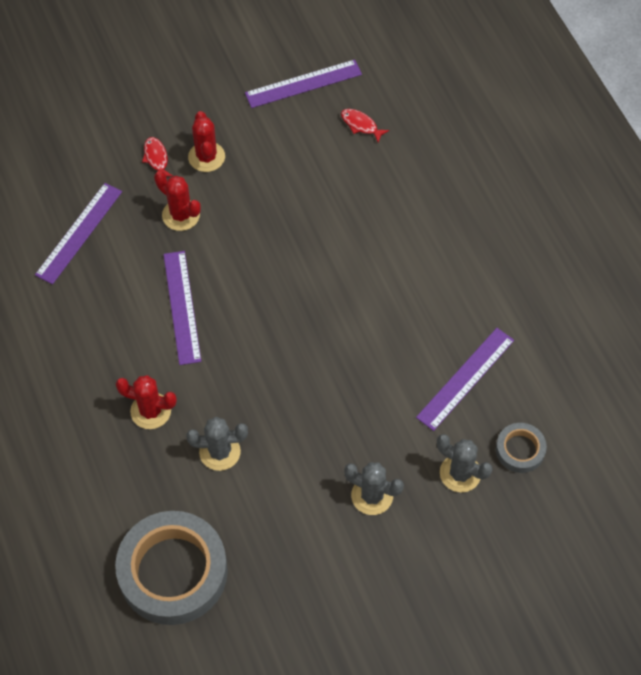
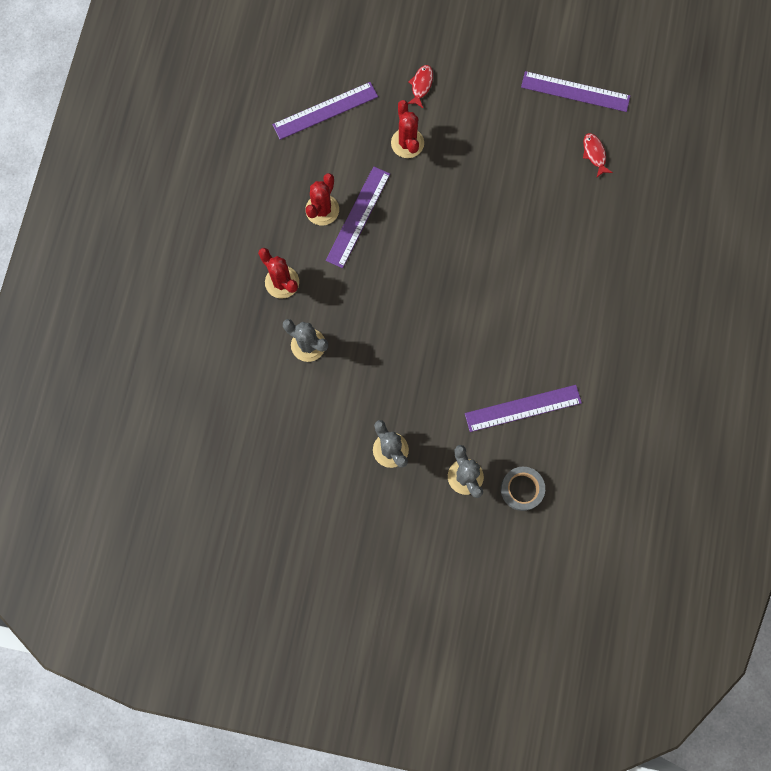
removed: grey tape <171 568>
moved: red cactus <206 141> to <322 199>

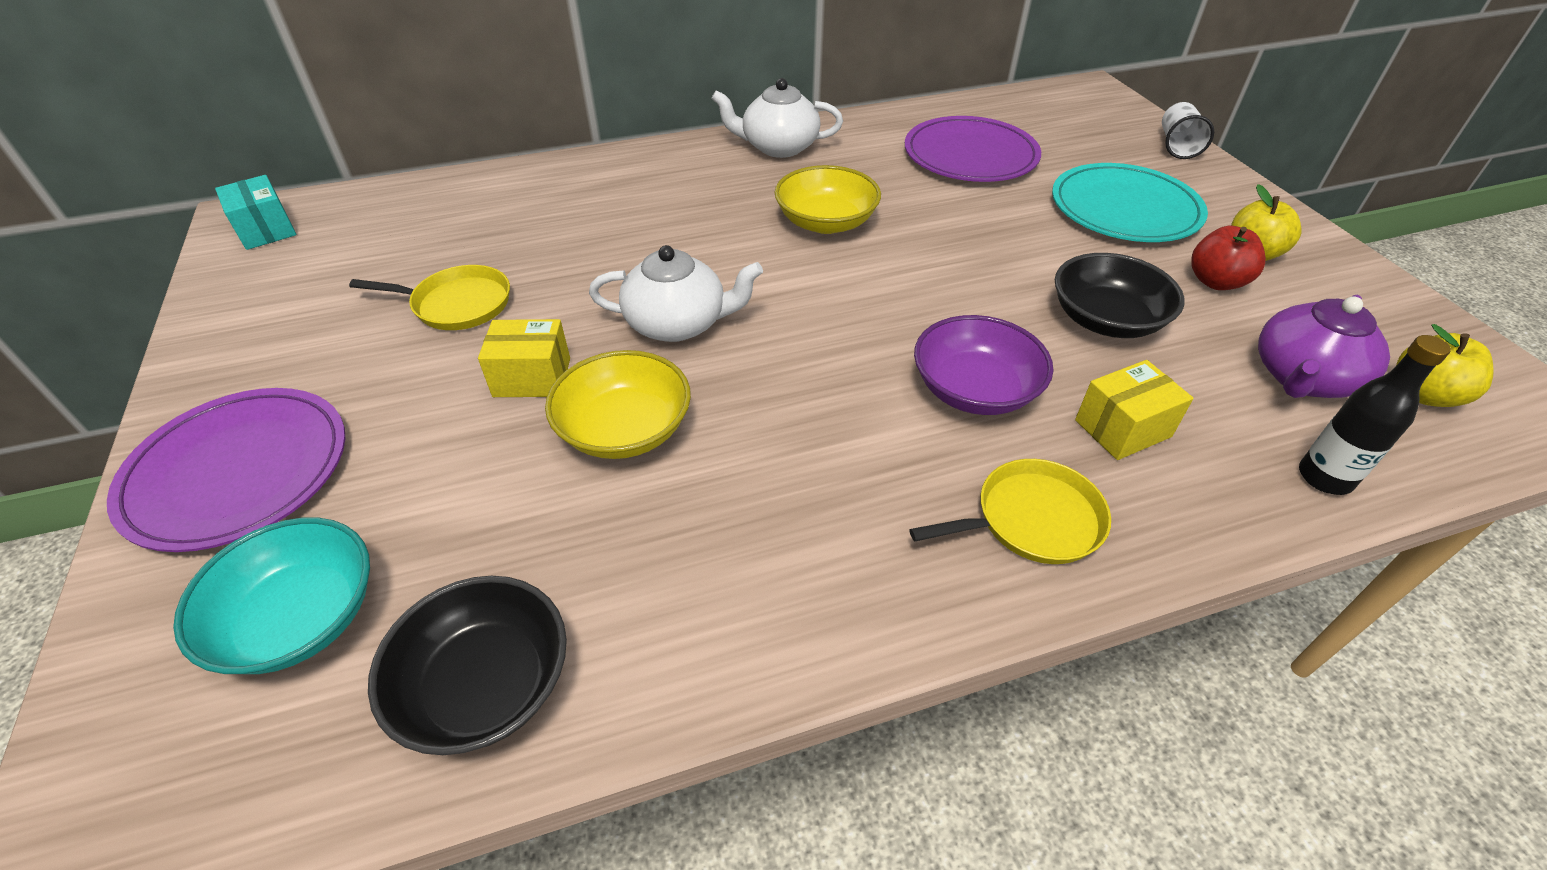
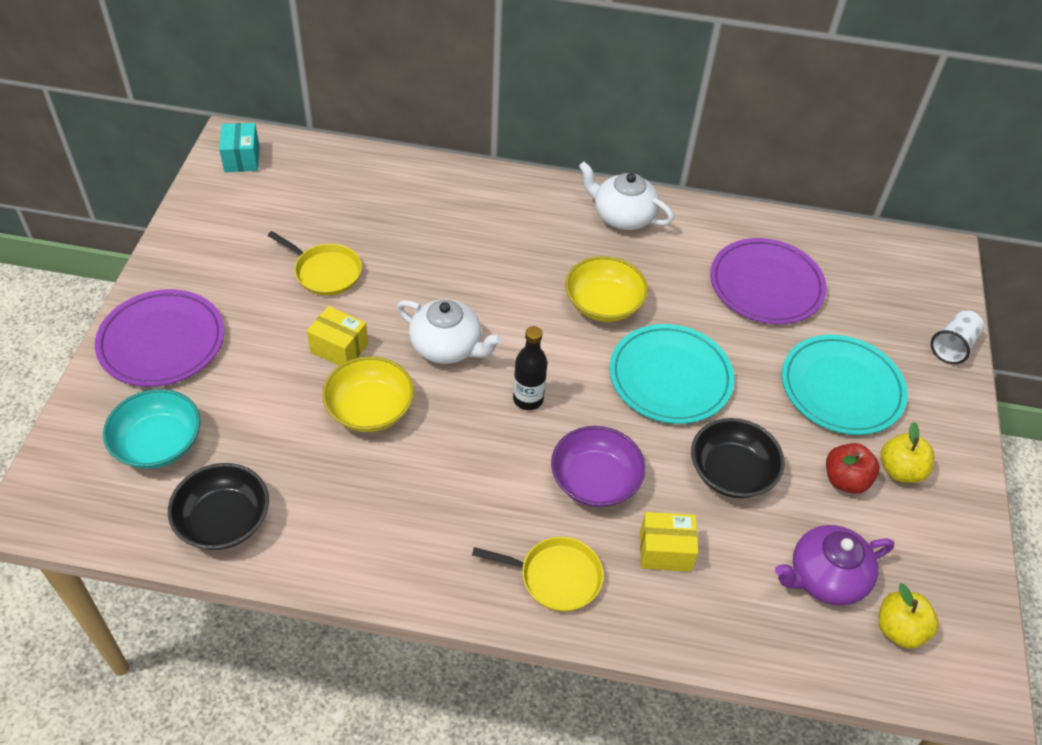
added: turquoise plate <671 374>
moved: black bottle <1375 415> to <530 368>

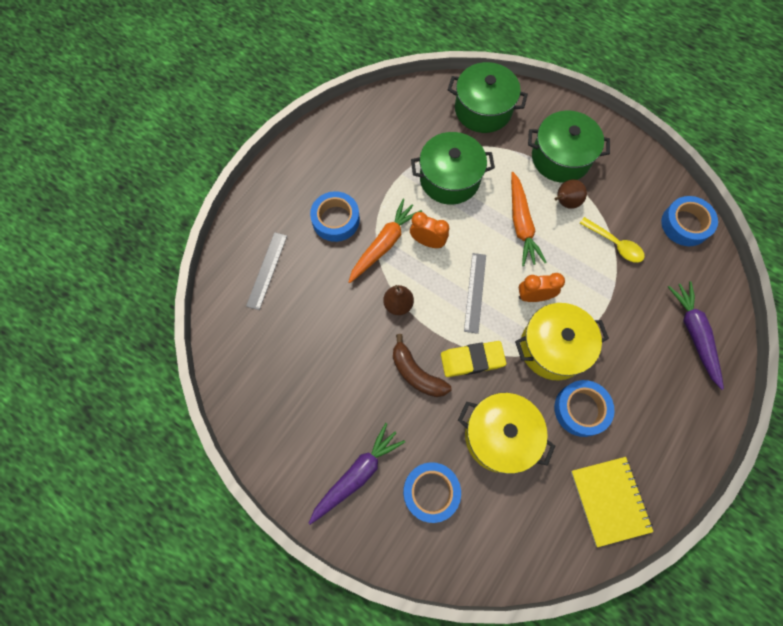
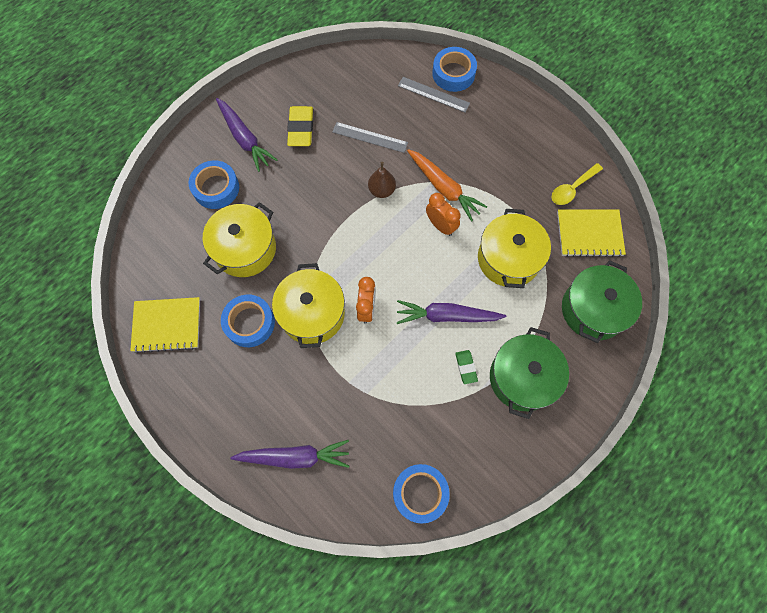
removed: brown banana <422 365>
added: yellow notebook <591 233>
moved: blue tape <335 216> to <454 69>; yellow eraser <473 359> to <300 126>; grey ruler <475 293> to <370 137>; yellow spoon <612 240> to <577 184>
replaced: brown pear <570 194> to green eraser <466 367>
recoloured: green pot <453 168> to yellow pot <514 248>; orange carrot <529 219> to purple carrot <451 312>
turned: orange clock <429 230> = <443 214> 75 degrees counterclockwise

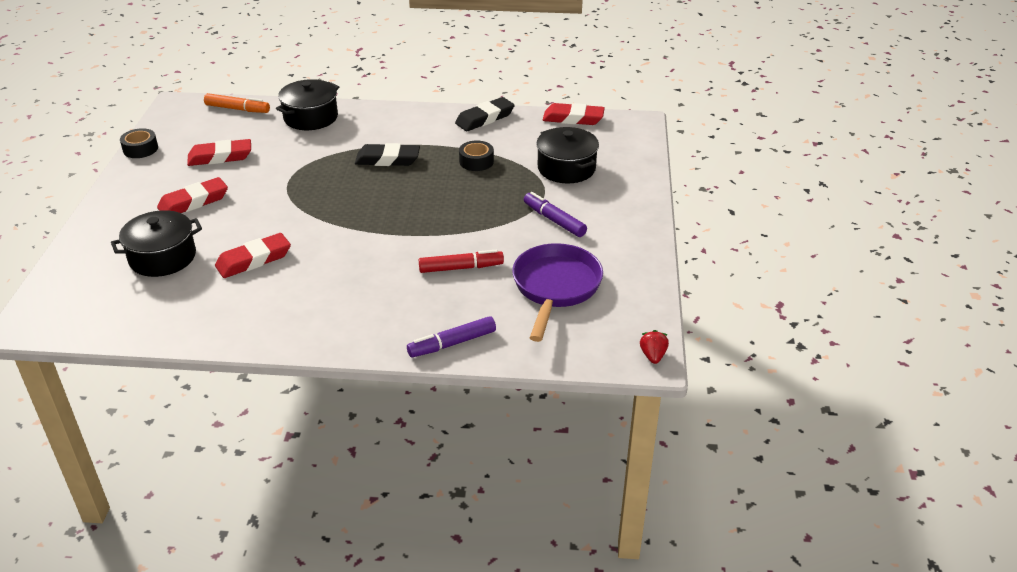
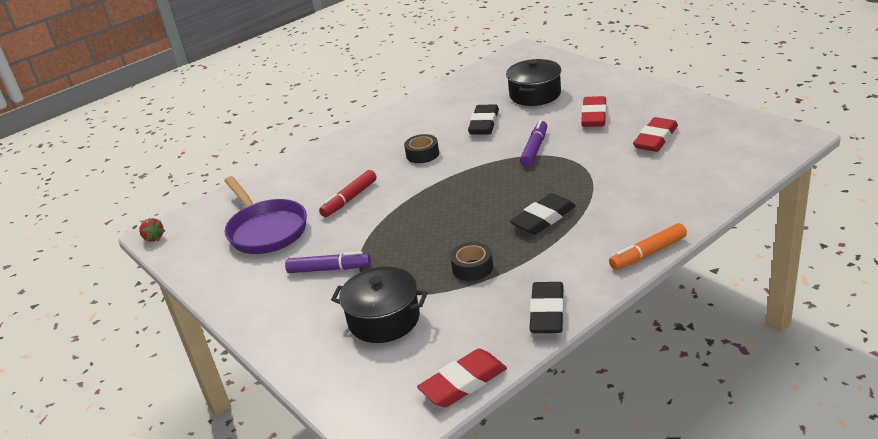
removed: black pot <307 104>
moved: black tape <139 143> to <421 148>; orange marker <237 103> to <648 246>; purple marker <451 337> to <533 143>
recoloured: red eraser <253 255> to black eraser <483 119>

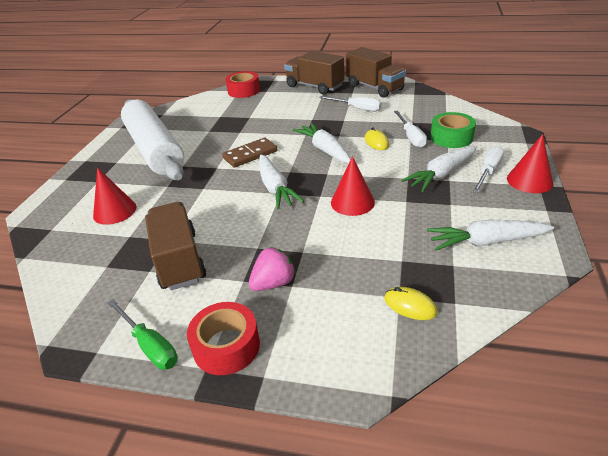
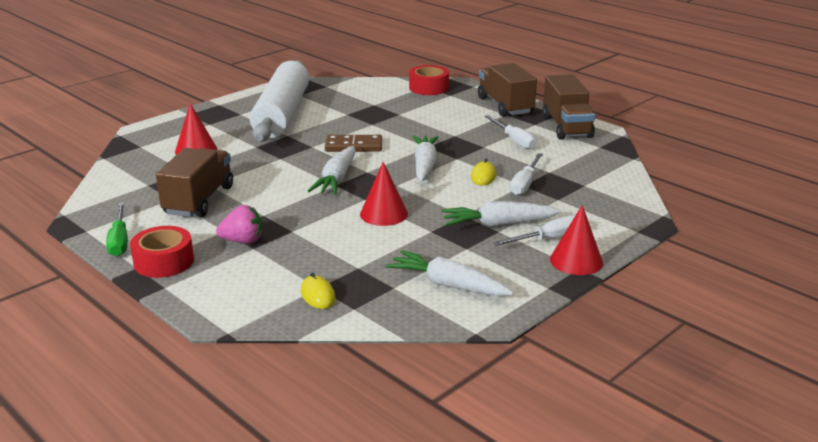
removed: green tape <453 130>

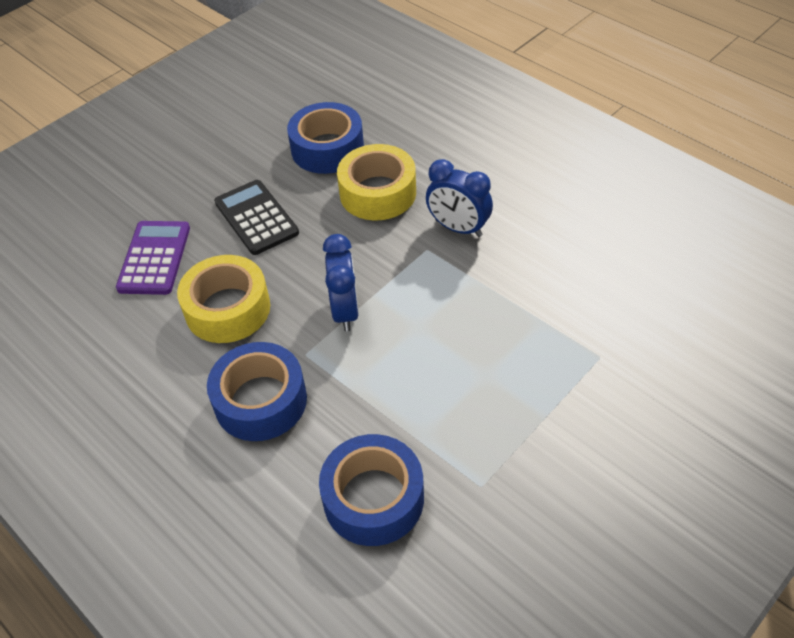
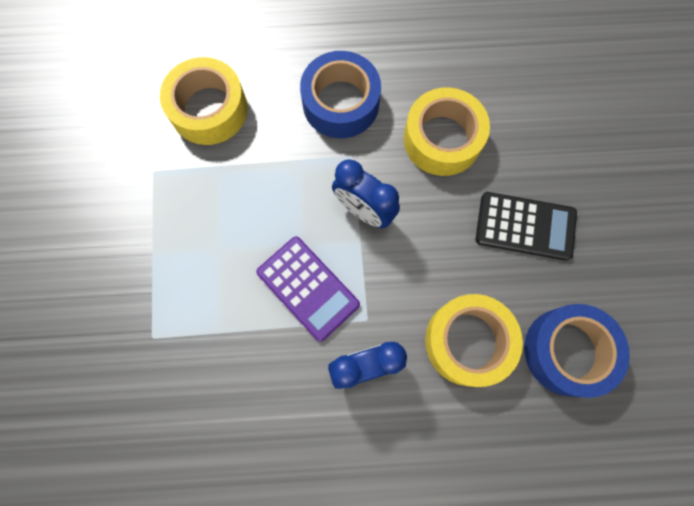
moved: purple calculator <153 258> to <308 289>
recoloured: blue tape <371 490> to yellow tape <204 101>

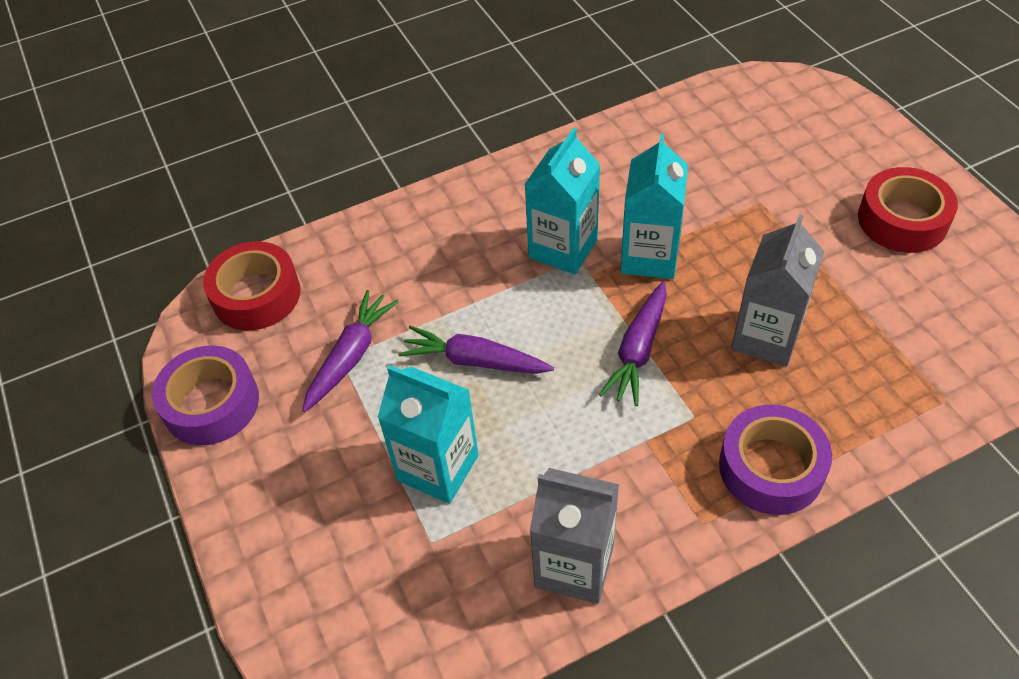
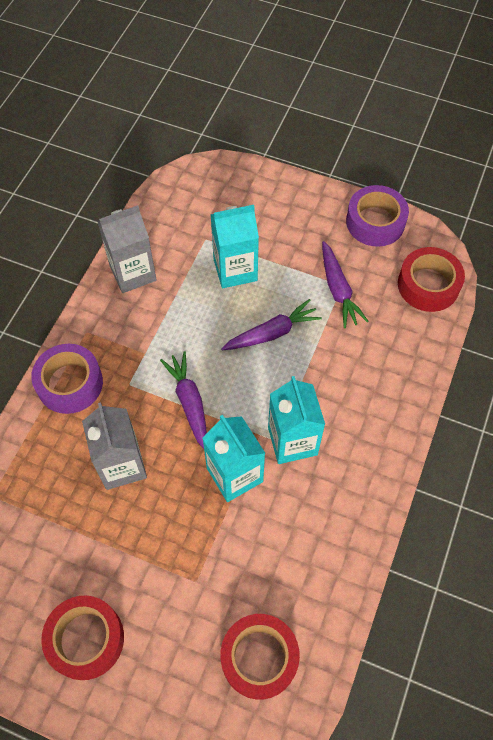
added: red tape <260 657>

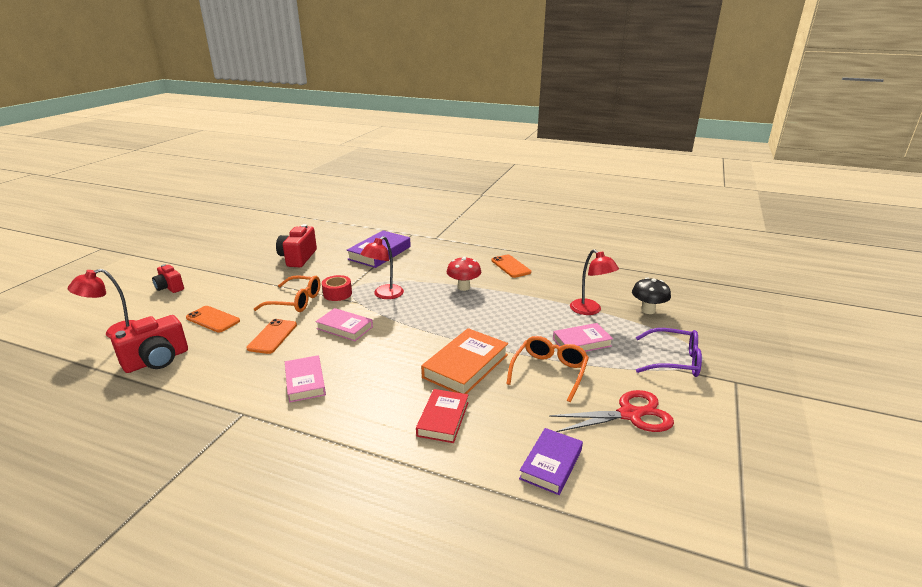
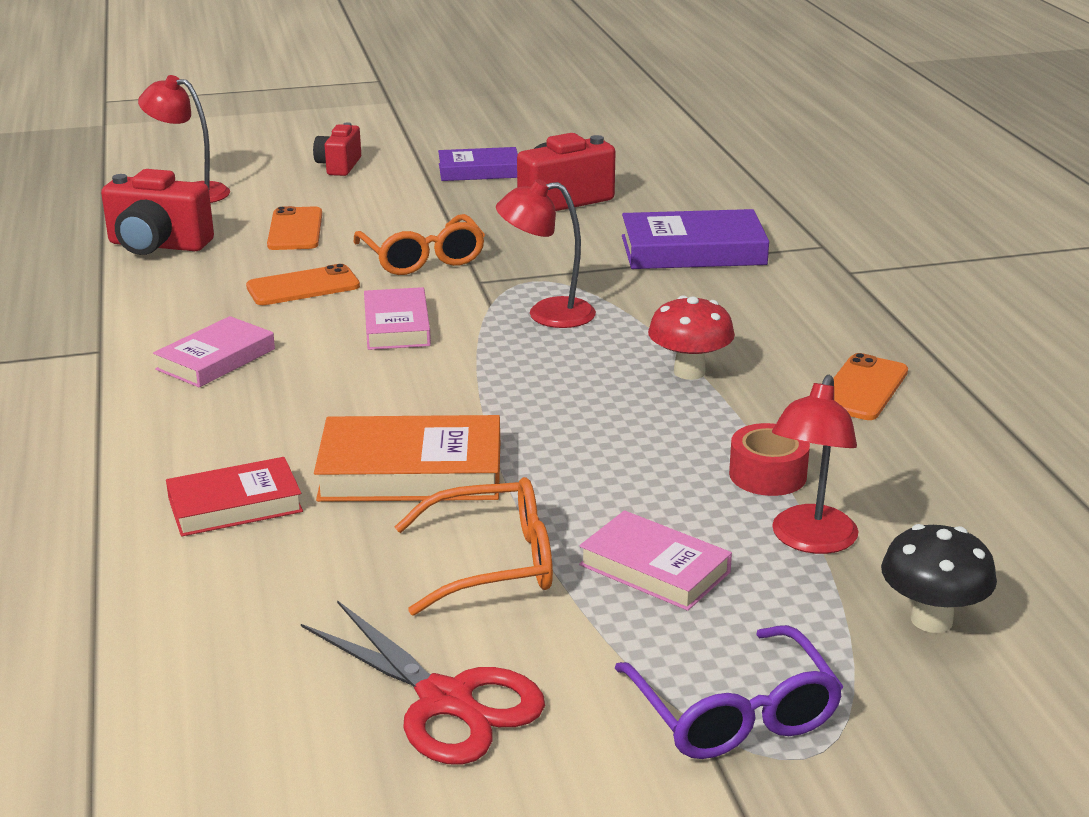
moved: red tape <337 288> to <769 459>; purple book <551 461> to <478 164>

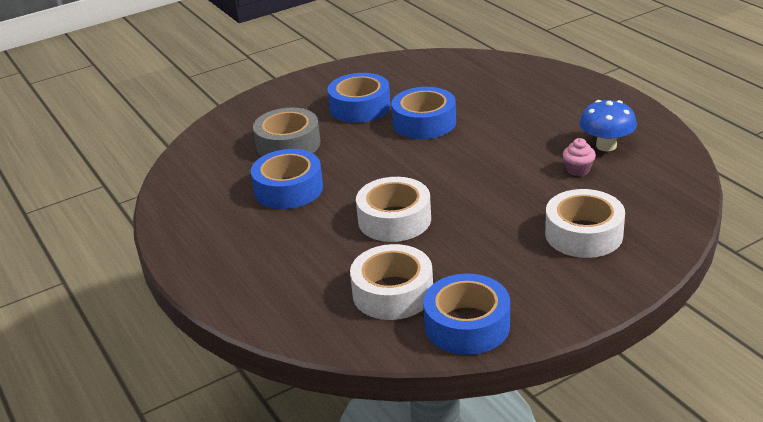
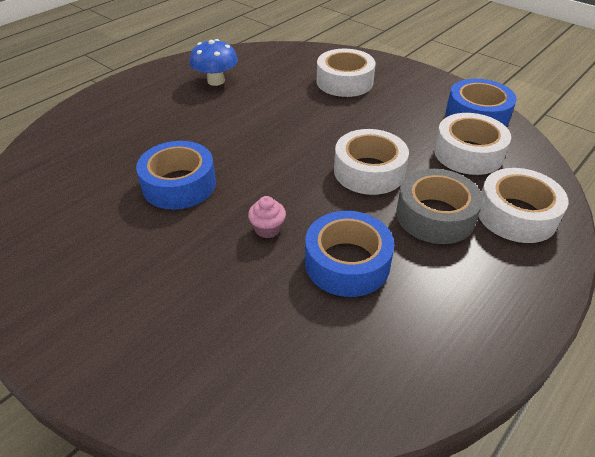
removed: blue tape <359 98>
added: white tape <523 205>
moved: grey tape <287 132> to <439 206>; pink cupcake <579 157> to <267 217>

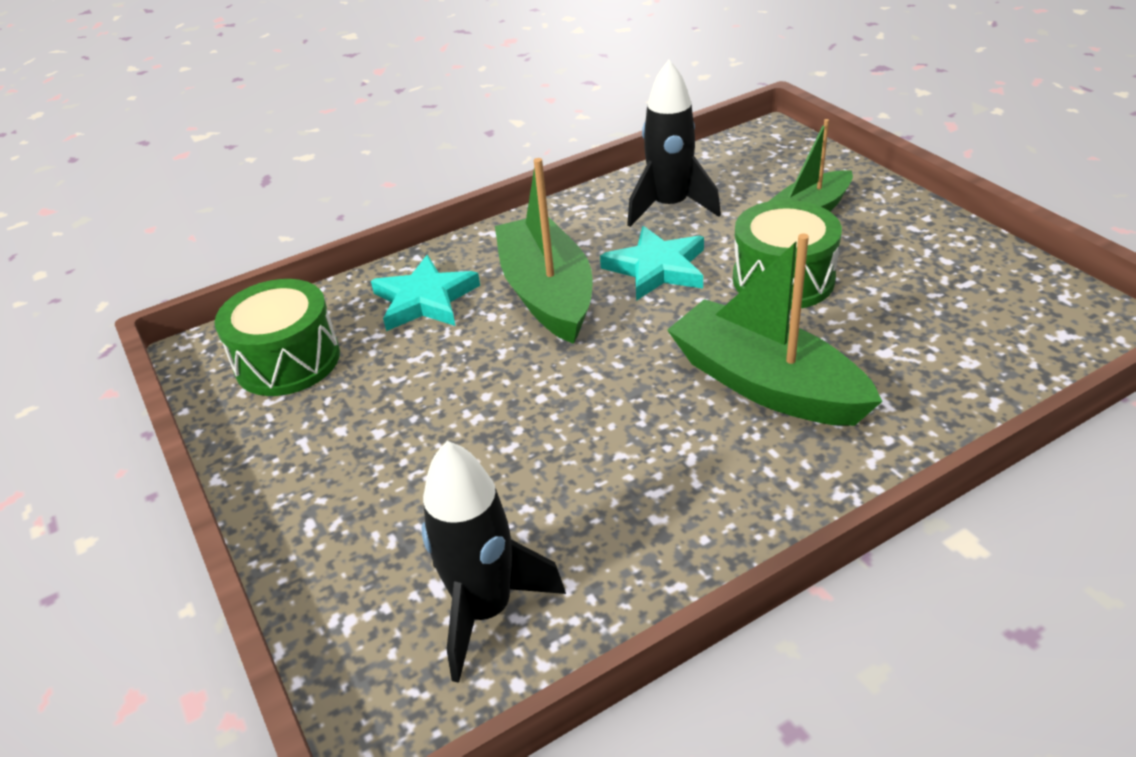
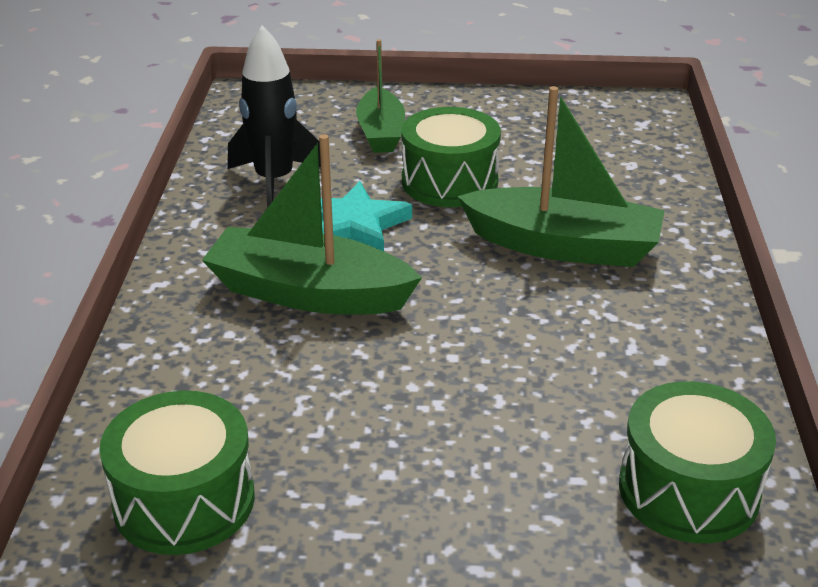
removed: turquoise star <425 293>
replaced: black rocket <494 562> to green drum <697 462>
turned: green boat <775 329> = <561 176> 150 degrees counterclockwise

